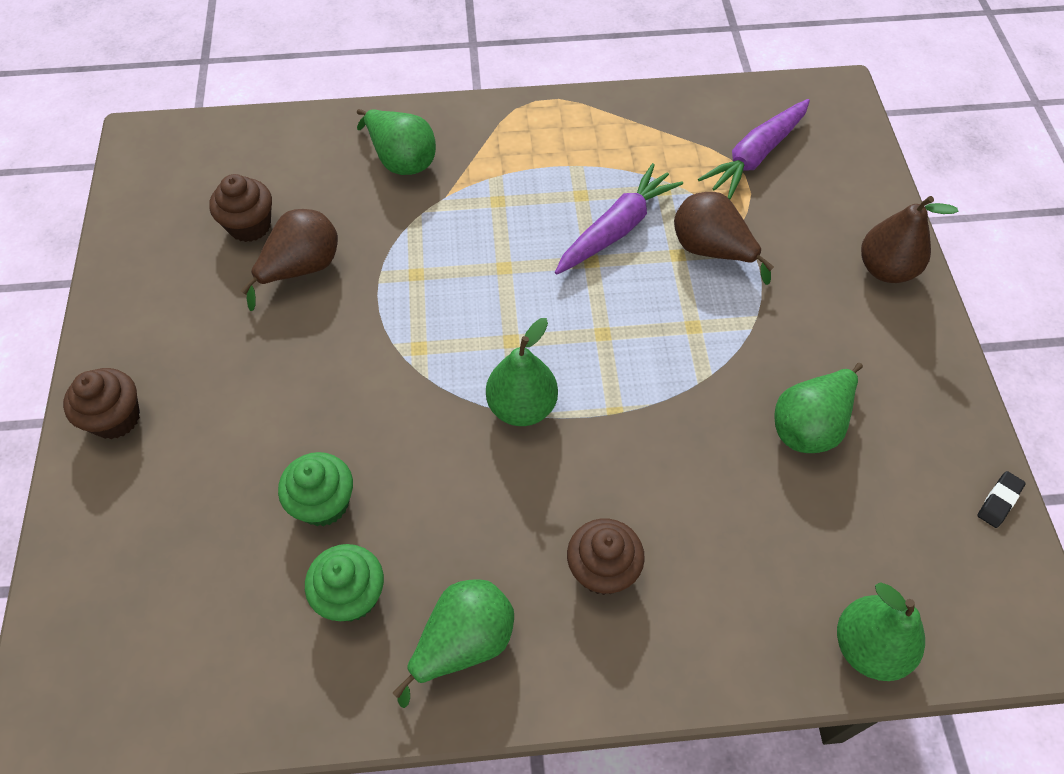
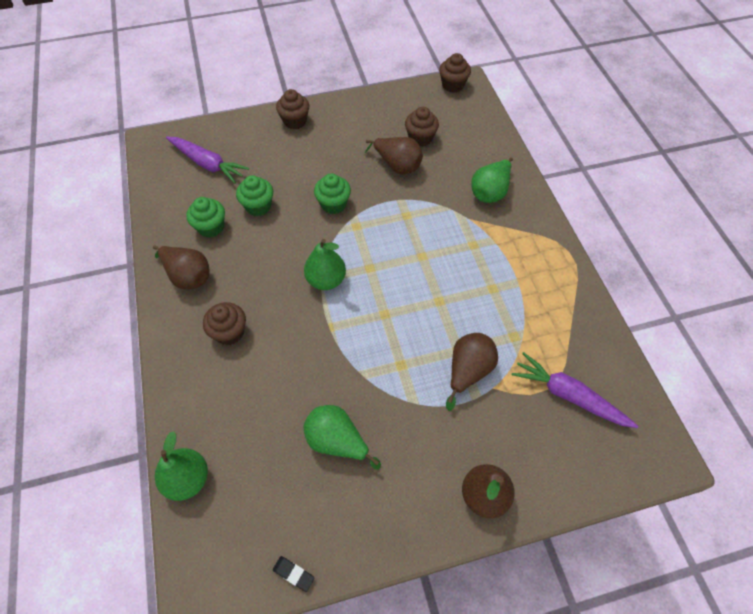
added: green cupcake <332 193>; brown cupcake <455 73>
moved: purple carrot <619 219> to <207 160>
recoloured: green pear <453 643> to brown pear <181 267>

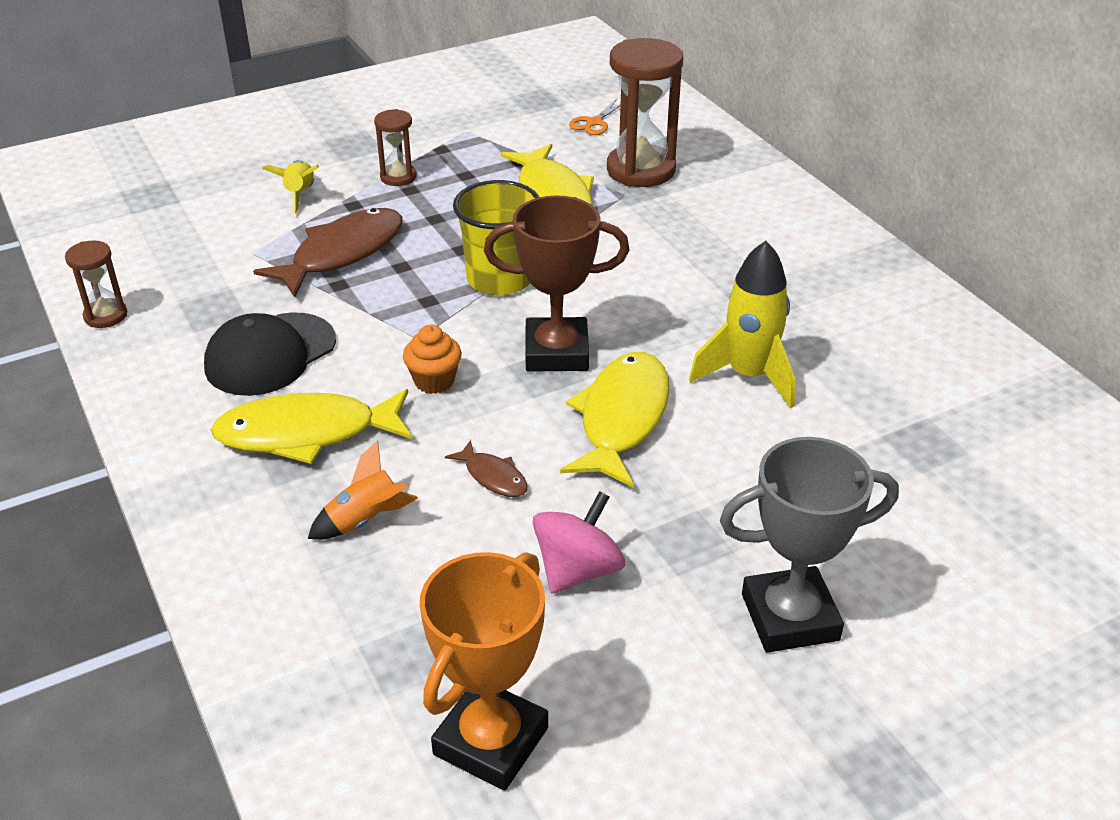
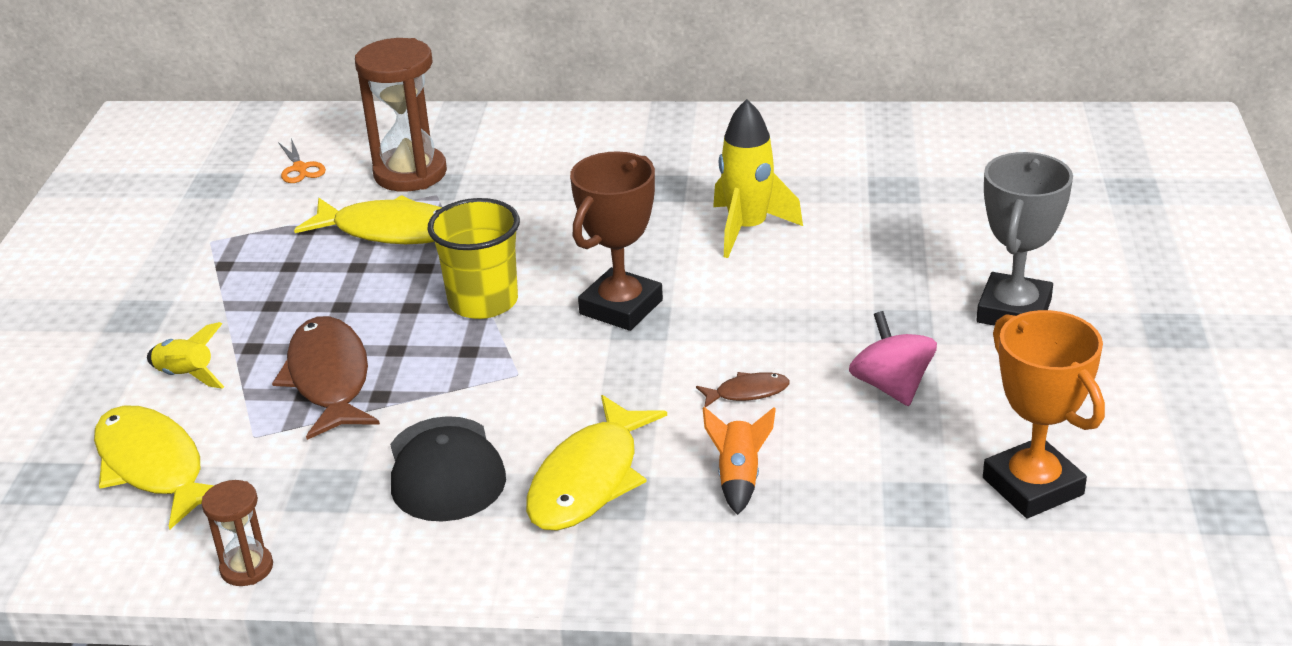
removed: brown hourglass <395 147>; orange cupcake <432 359>
moved: yellow fish <615 420> to <154 467>

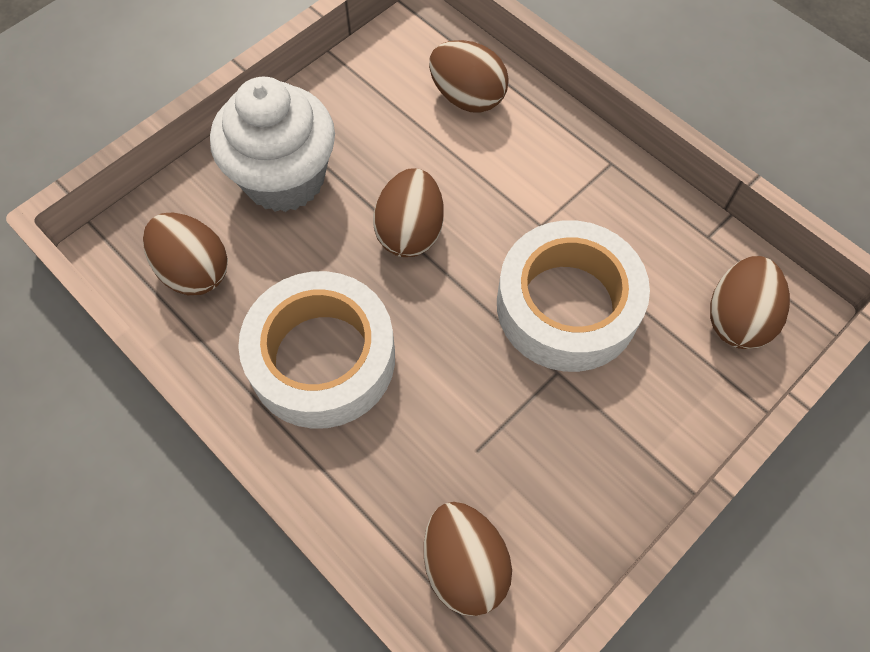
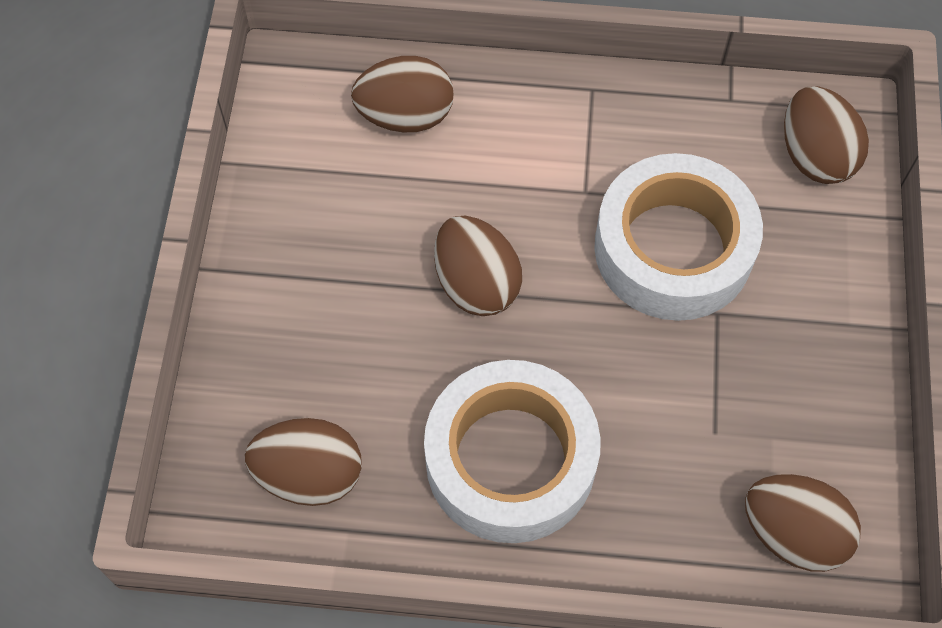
removed: white cupcake <272 144>

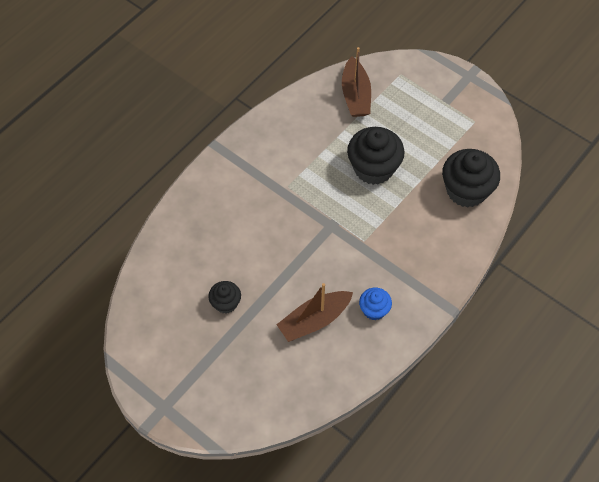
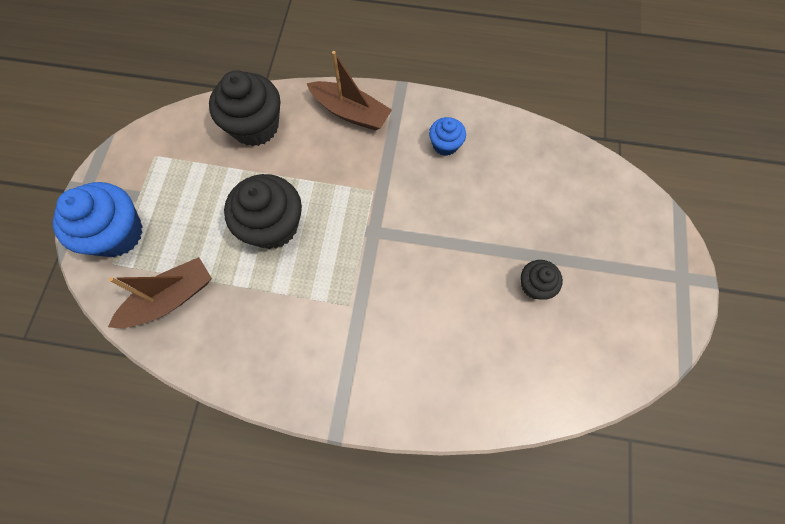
added: blue cupcake <98 219>
moved: brown boat <314 312> to <349 91>

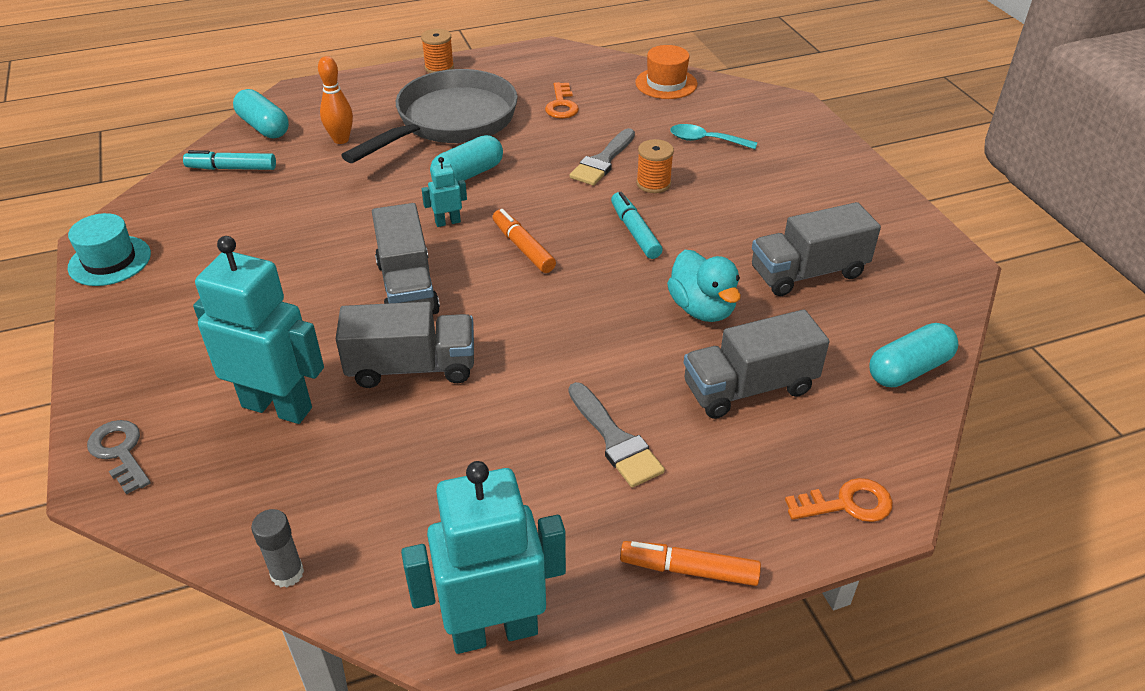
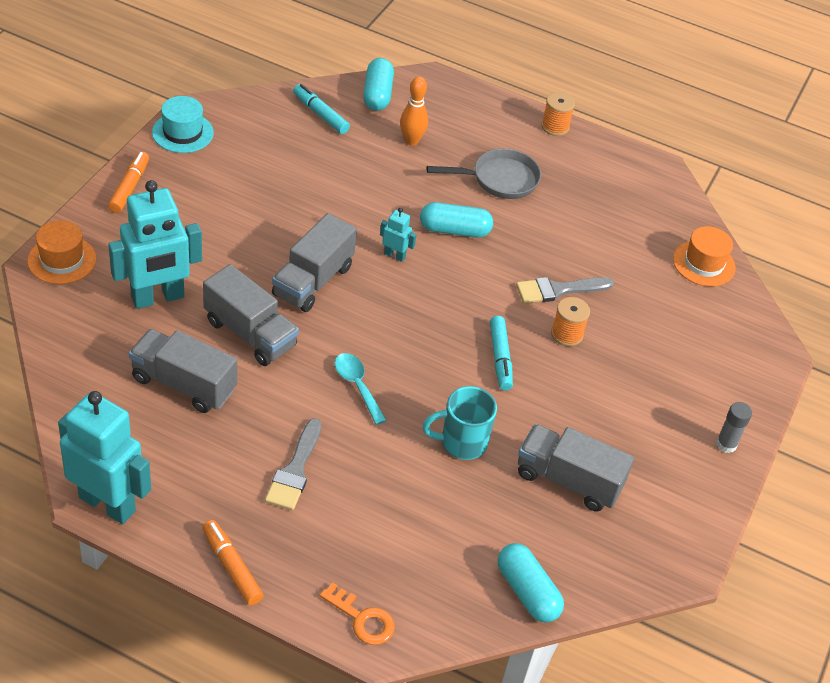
removed: orange key <562 100>
moved: grey glue stick <277 548> to <734 427>; orange marker <524 241> to <128 182>; turquoise spoon <713 136> to <361 389>; grey truck <757 364> to <183 371>
replaced: grey key <119 457> to orange hat <62 252>; turquoise duck <704 286> to turquoise mug <459 423>
turned: turquoise robot <258 330> = <155 244> 90 degrees clockwise; turquoise marker <637 225> = <501 353> 150 degrees clockwise; turquoise capsule <913 355> = <531 583> 45 degrees clockwise
resized: grey pan <429 116> = <484 174> x0.60

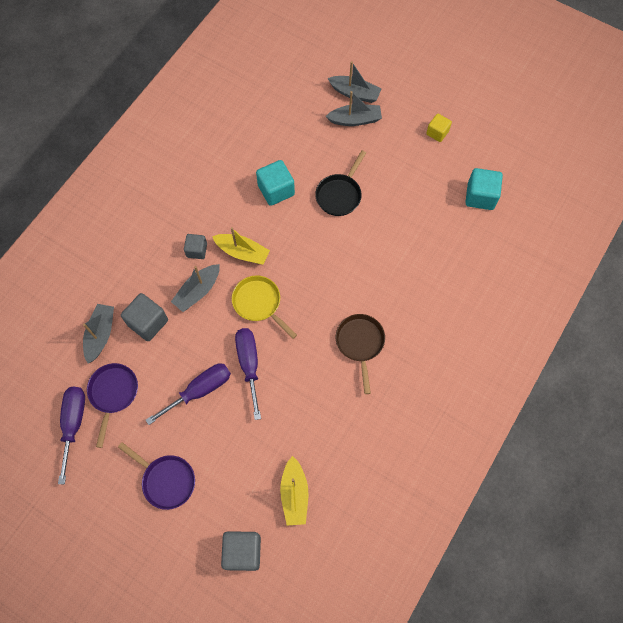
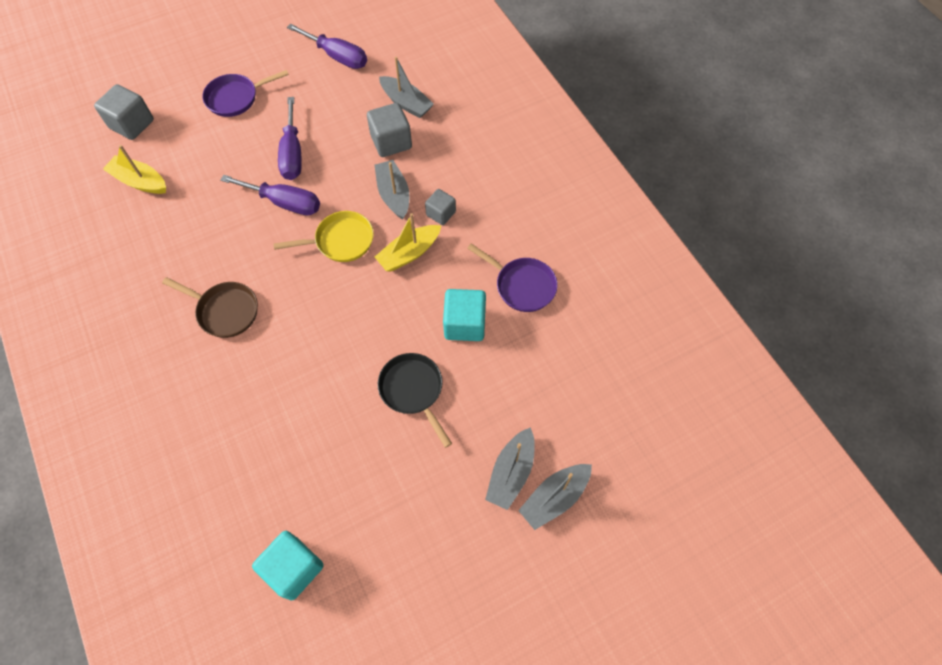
removed: yellow cube <439 128>
moved: purple pan <112 405> to <512 277>

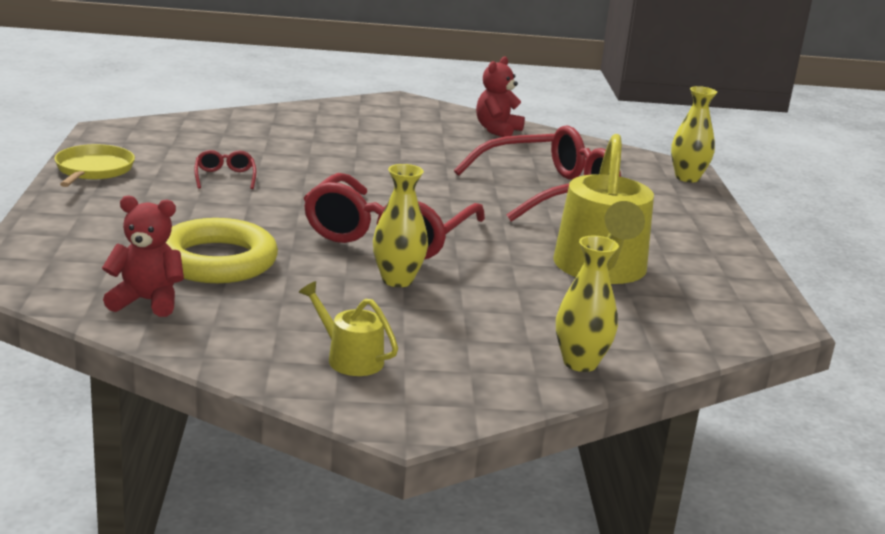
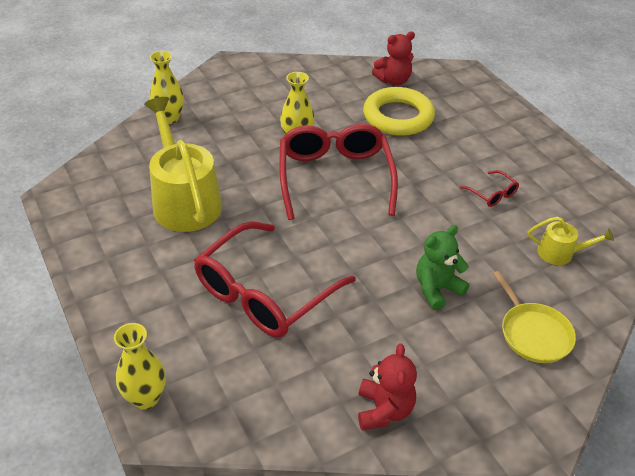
added: green teddy bear <443 267>
moved: yellow pan <94 165> to <534 317>; yellow watering can <348 328> to <571 241>

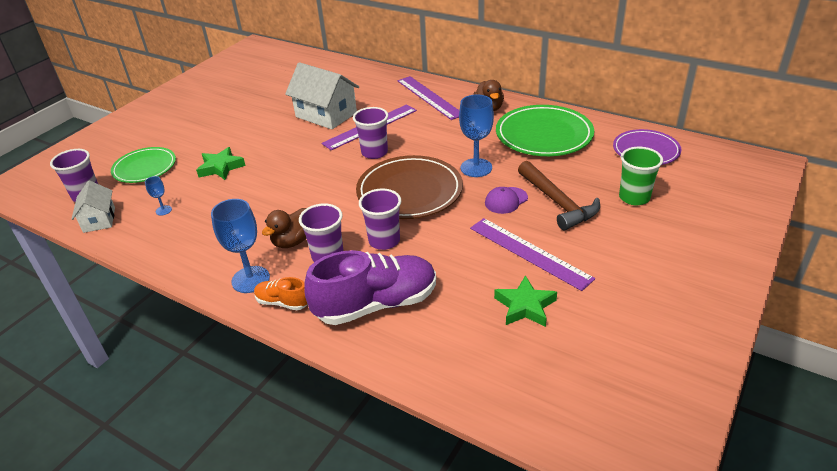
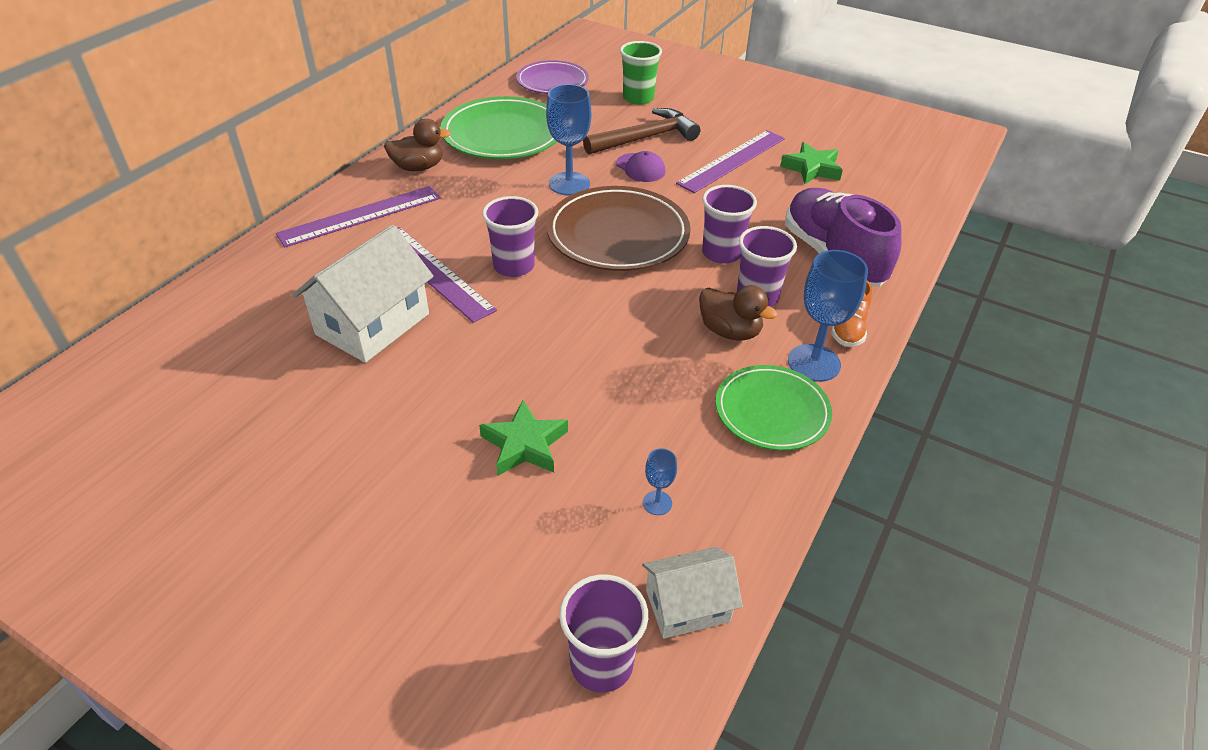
moved: green plate <143 165> to <774 408>

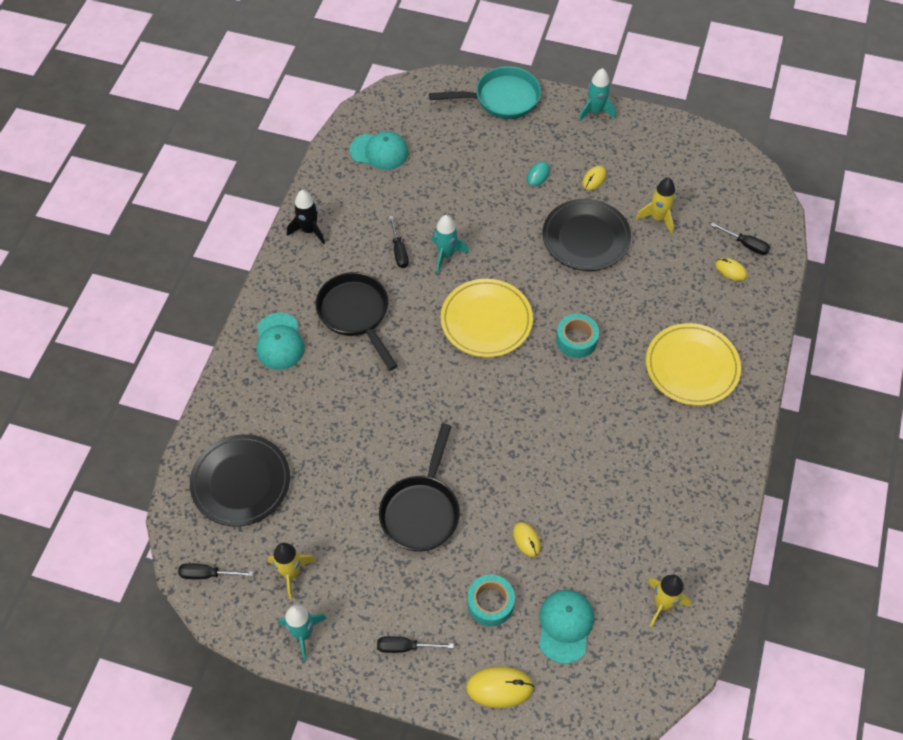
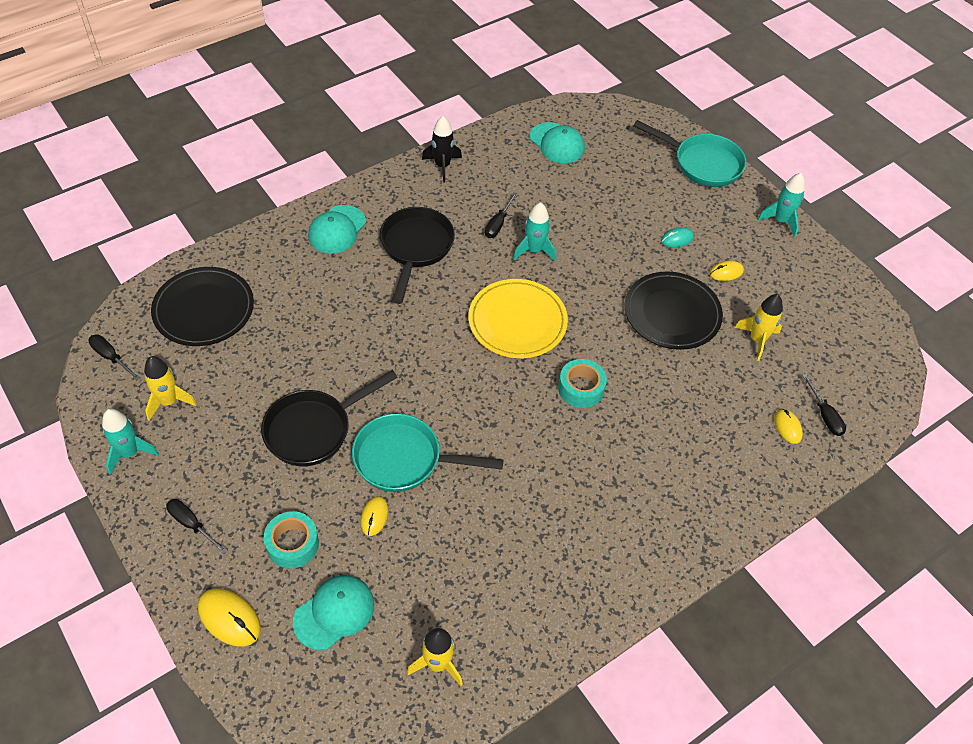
removed: yellow plate <693 364>
added: turquoise pan <427 453>

